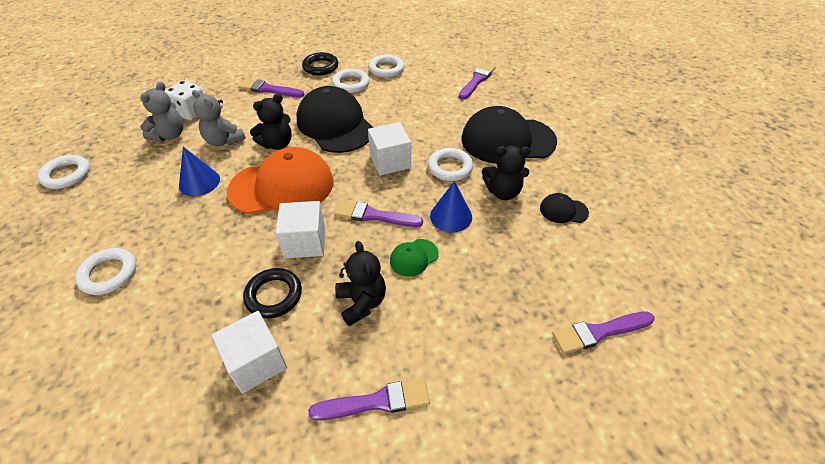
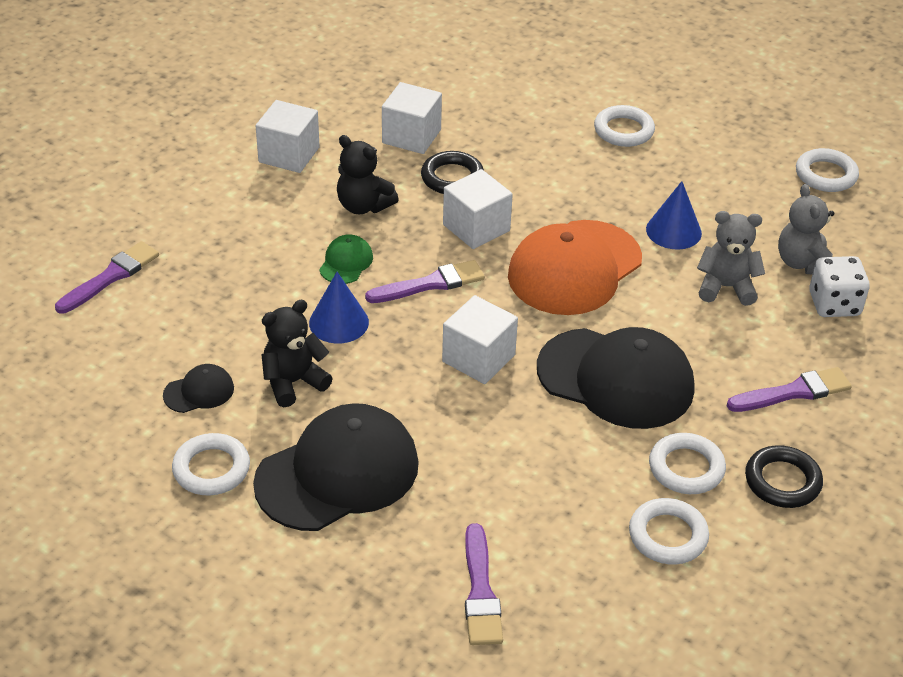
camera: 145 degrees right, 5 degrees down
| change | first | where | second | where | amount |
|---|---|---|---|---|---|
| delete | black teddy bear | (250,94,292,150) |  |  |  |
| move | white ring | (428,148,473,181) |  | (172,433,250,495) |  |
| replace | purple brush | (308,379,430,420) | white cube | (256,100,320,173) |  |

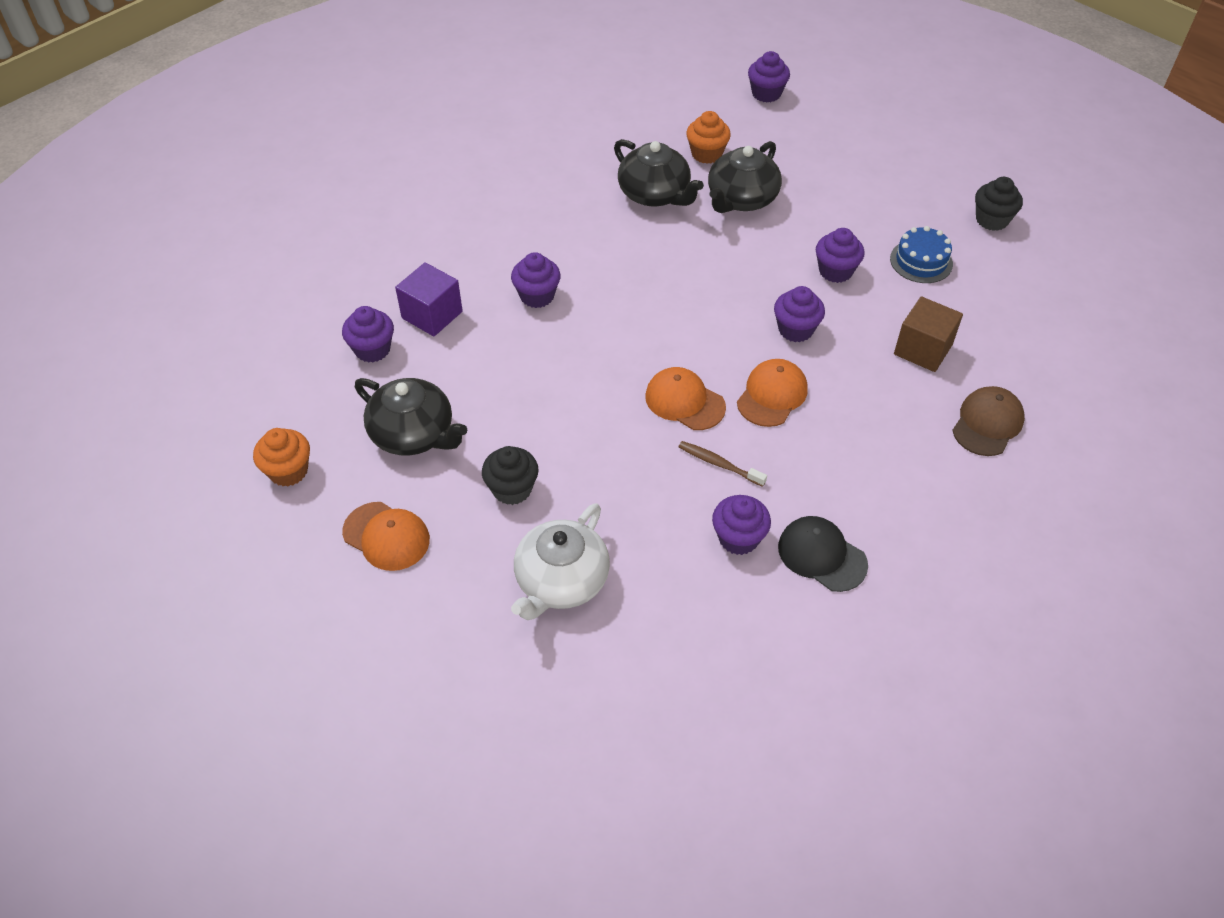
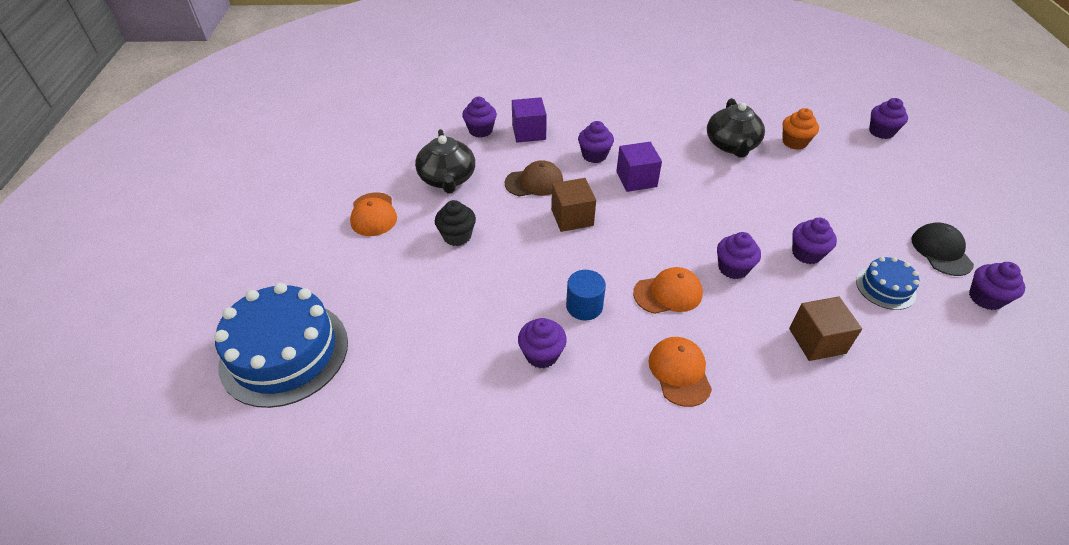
camera: 45 degrees right, 5 degrees down
| change | first | where | second | where | amount |
|---|---|---|---|---|---|
| delete | black teapot | (708,141,782,213) |  |  |  |
| recolor | black cupcake | (975,177,1023,231) | purple cupcake | (969,262,1025,310) |  |
| move | orange cap | (645,367,726,430) |  | (649,337,712,407) |  |
| move | brown cap | (952,386,1025,456) |  | (505,160,563,196) |  |
| delete | orange cupcake | (253,428,310,486) |  |  |  |
| replace | brown toothbrush | (678,441,767,487) | blue cylinder | (566,270,606,321) |  |
| delete | white teapot | (511,503,610,620) |  |  |  |
| move | black cap | (778,516,868,592) |  | (911,222,974,276) |  |
| insert |  |  | purple cube | (616,142,662,192) |  |
| insert |  |  | brown cube | (551,178,596,232) |  |
| insert |  |  | blue cake | (214,283,348,408) |  |

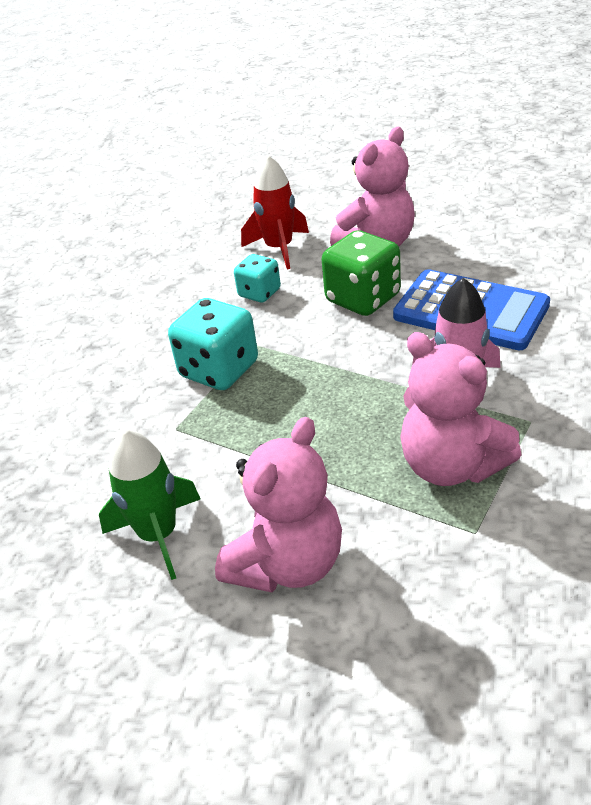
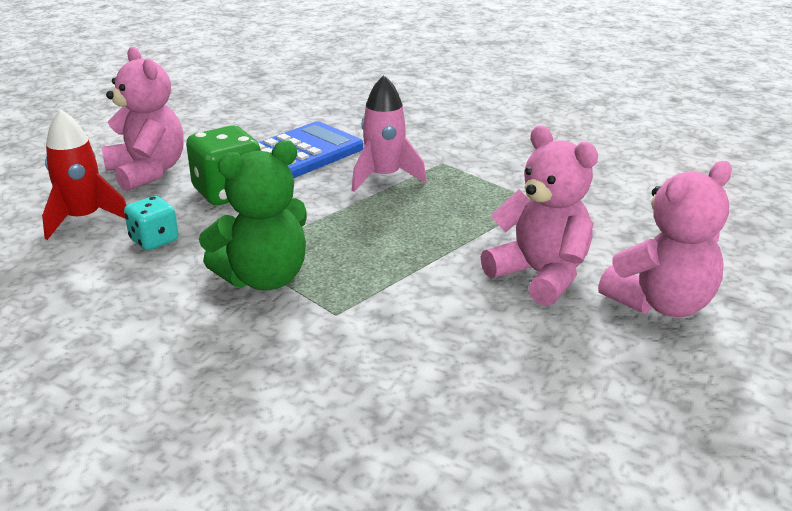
camera: 80 degrees left, 10 degrees down
| change | first | where | second | where | amount |
|---|---|---|---|---|---|
| replace | turquoise dice | (168,298,258,390) | green teddy bear | (199,140,307,290) |  |
| move | pink teddy bear | (400,332,521,486) |  | (598,161,732,317) |  |
| delete | green rocket | (99,429,201,580) |  |  |  |

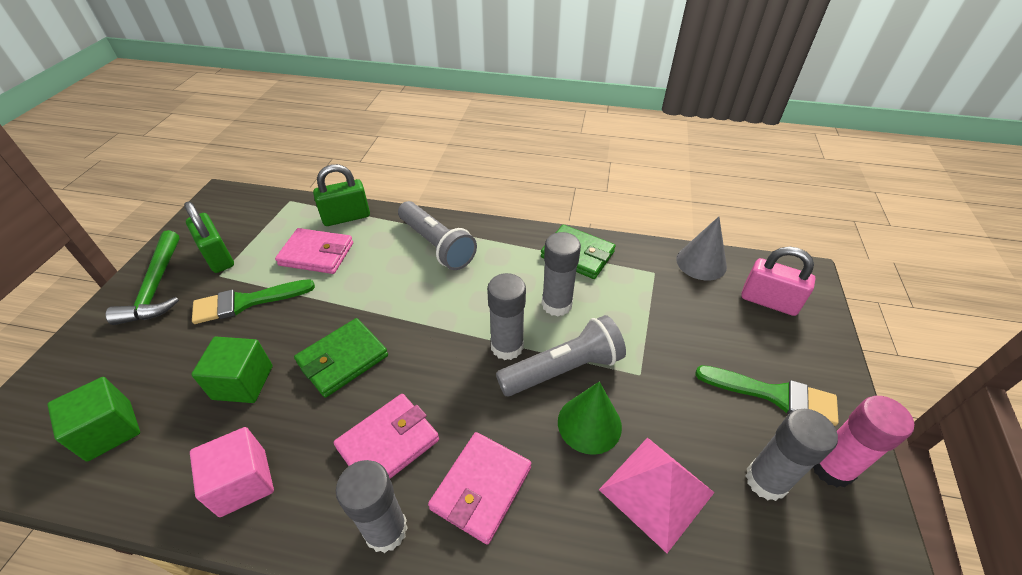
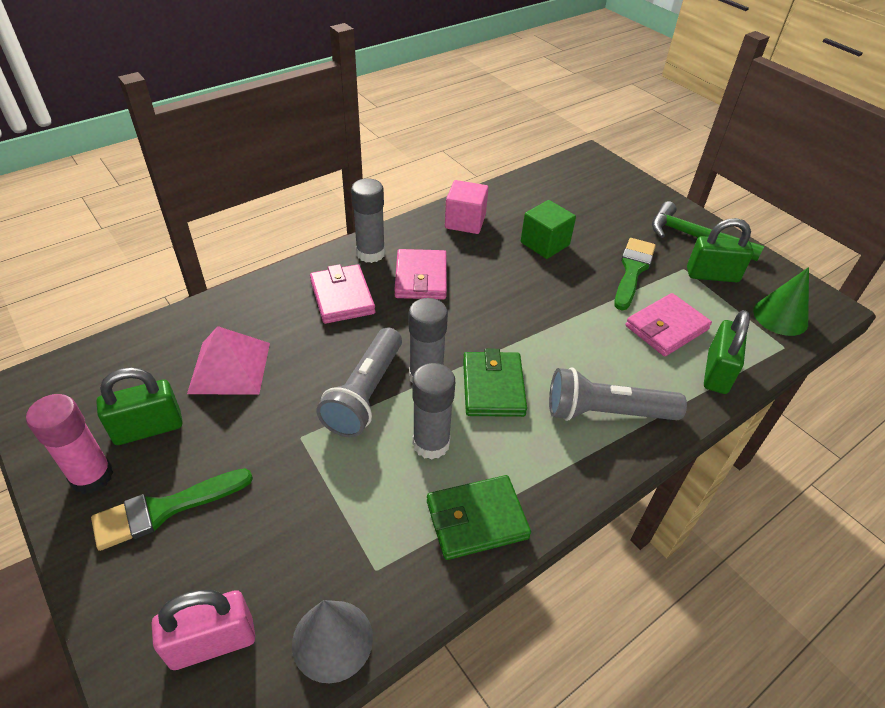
camera: 130 degrees right, 0 degrees up
| change | first | where | second | where | amount |
|---|---|---|---|---|---|
| move | green wallet | (294,318,388,398) |  | (463,349,527,417) |  |
| delete | green cube | (47,377,140,462) |  |  |  |
| move | green cone | (558,382,622,455) |  | (753,267,809,336) |  |
| replace | grey glue stick | (745,409,838,501) | green padlock | (96,367,183,445) |  |

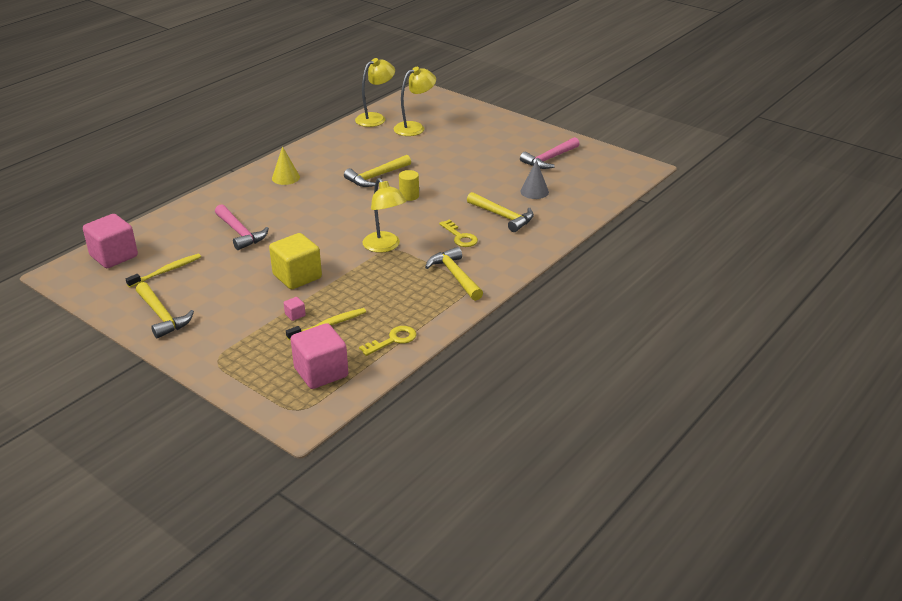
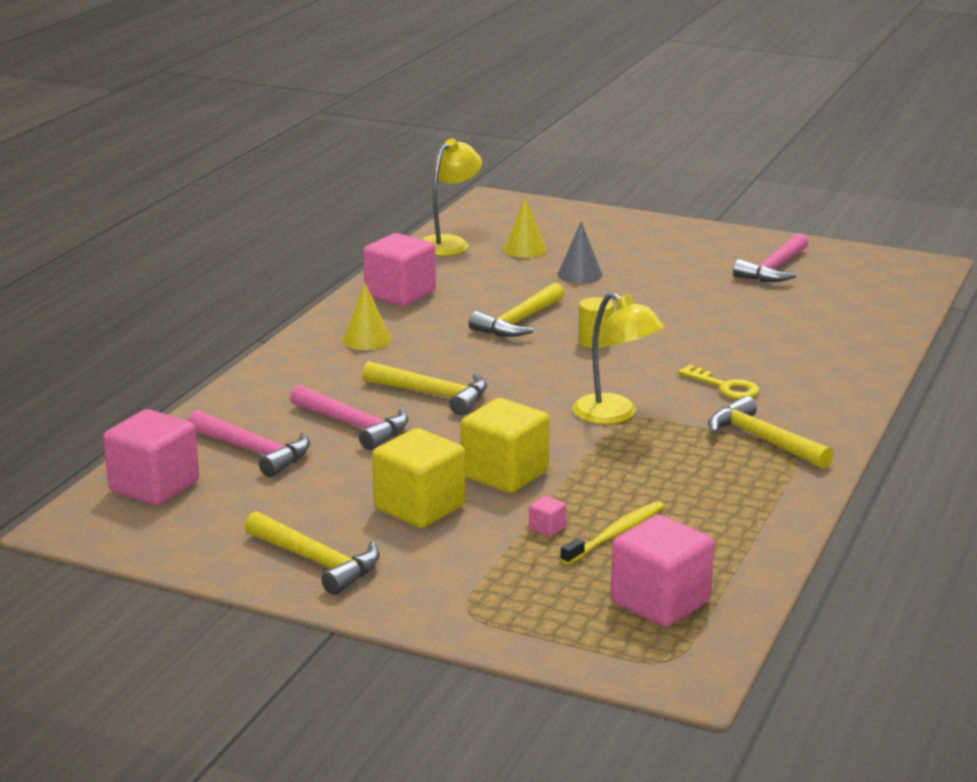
camera: 15 degrees left, 10 degrees down
| change | first | where | second | where | amount |
|---|---|---|---|---|---|
| replace | yellow lamp | (394,67,436,136) | yellow cone | (503,198,547,258) |  |
| move | grey cone | (520,160,549,199) |  | (557,221,602,283) |  |
| move | yellow hammer | (467,192,534,232) |  | (362,361,487,415) |  |
| delete | yellow toothbrush | (126,254,201,288) |  |  |  |
| delete | yellow key | (359,326,417,356) |  |  |  |
| insert |  |  | pink cube | (363,233,436,306) |  |
| insert |  |  | pink hammer | (188,410,310,477) |  |
| insert |  |  | yellow cube | (372,428,466,528) |  |

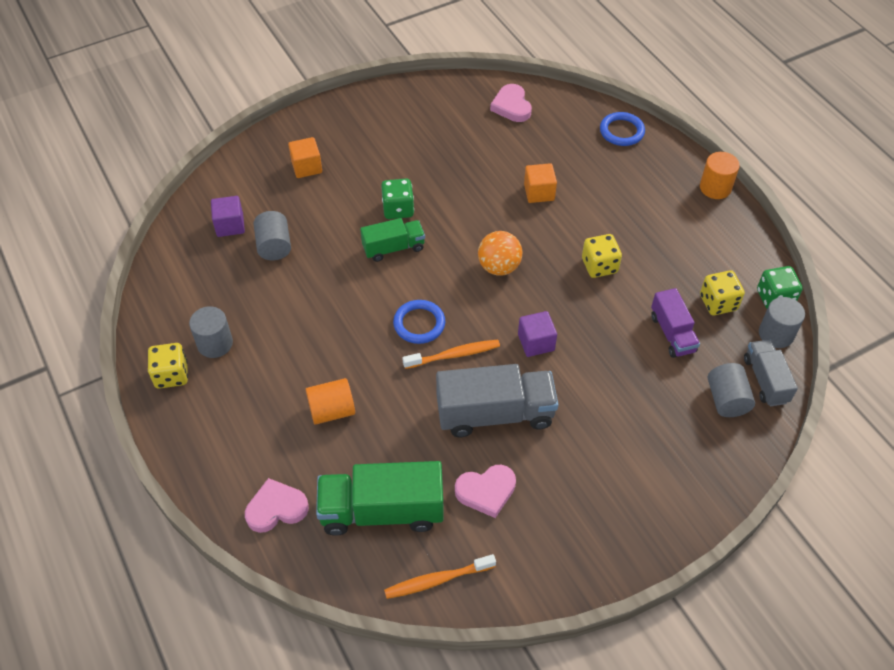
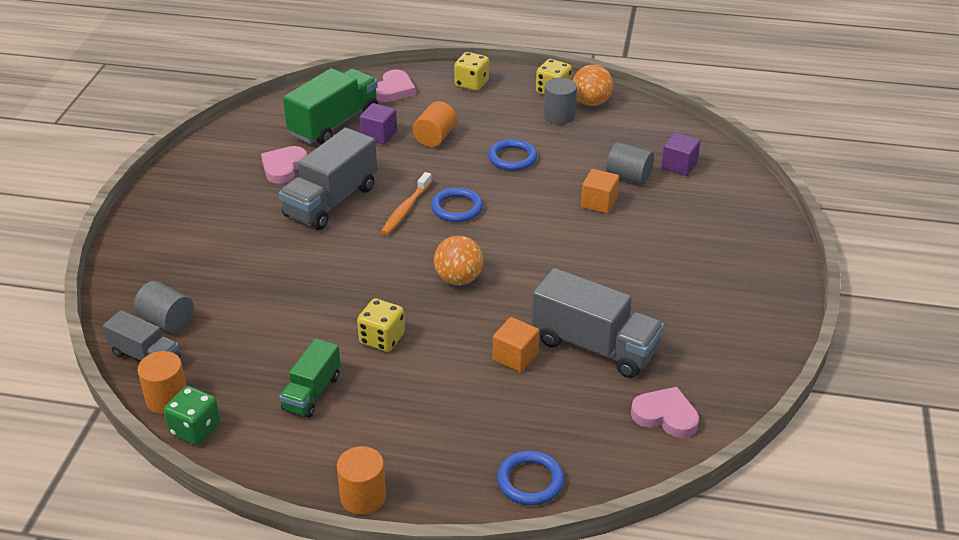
camera: 130 degrees right, 15 degrees down
| change | first | where | second | where | amount |
|---|---|---|---|---|---|
| move | orange cube | (288,137,322,178) |  | (581,169,619,214) |  |
| delete | green dice | (381,179,414,219) |  |  |  |
| move | green truck | (360,218,425,262) |  | (279,338,341,418) |  |
| move | yellow dice | (700,270,745,315) |  | (454,52,489,91) |  |
| delete | purple truck | (651,288,700,358) |  |  |  |
| recolor | grey cylinder | (759,297,805,348) | orange cylinder | (138,351,187,414) |  |
| move | purple cube | (518,311,557,357) |  | (360,103,397,144) |  |
| delete | orange toothbrush | (384,554,496,599) |  |  |  |
| insert |  |  | orange ball | (573,65,613,106) |  |
| insert |  |  | blue ring | (488,139,537,171) |  |
| insert |  |  | grey truck | (532,268,664,378) |  |

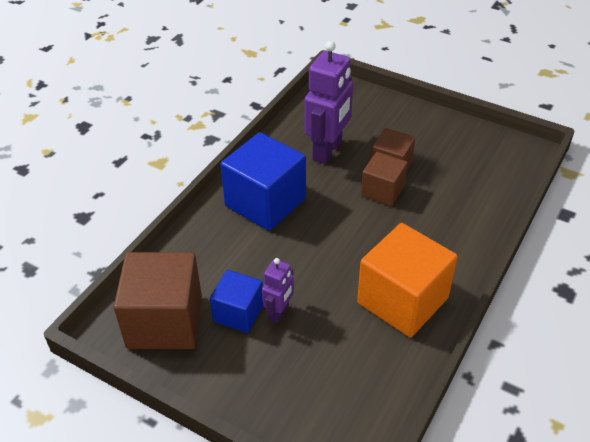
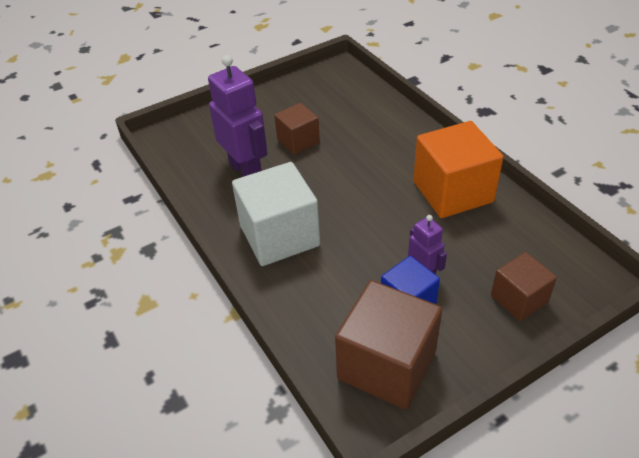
camera: 60 degrees left, 0 degrees up
| change | first | where | second | where | amount |
|---|---|---|---|---|---|
| recolor | blue cube | (220,132,306,231) | white cube | (232,162,320,266) |  |
| move | brown cube | (361,152,407,206) |  | (491,252,557,321) |  |

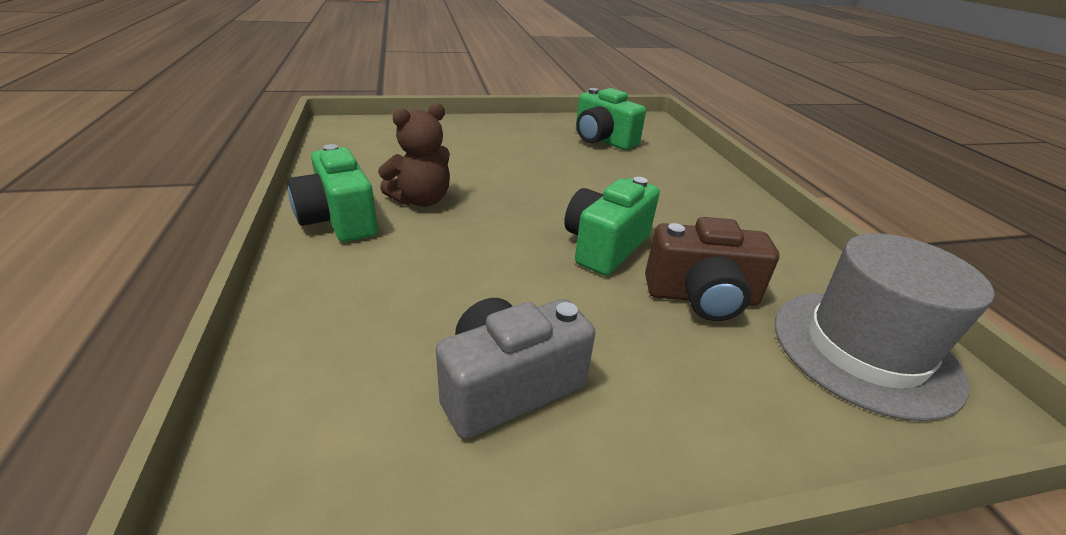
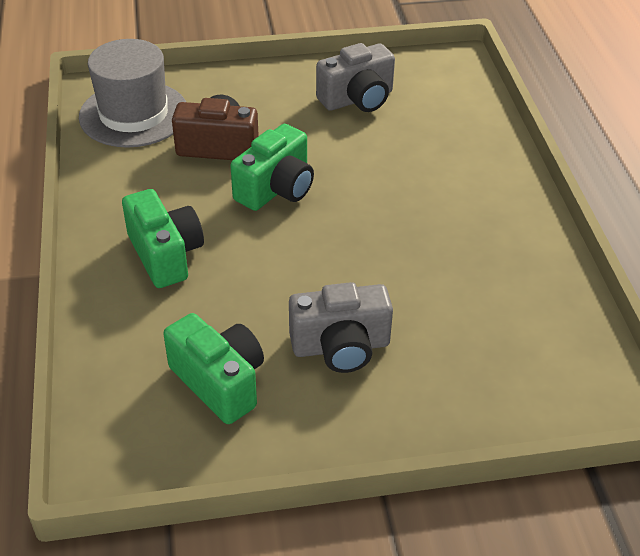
camera: 175 degrees left, 10 degrees up
| change | first | where | second | where | amount |
|---|---|---|---|---|---|
| delete | brown teddy bear | (378,103,450,207) |  |  |  |
| move | green camera | (287,144,378,242) |  | (122,189,204,288) |  |
| insert |  |  | grey camera | (289,282,393,373) |  |

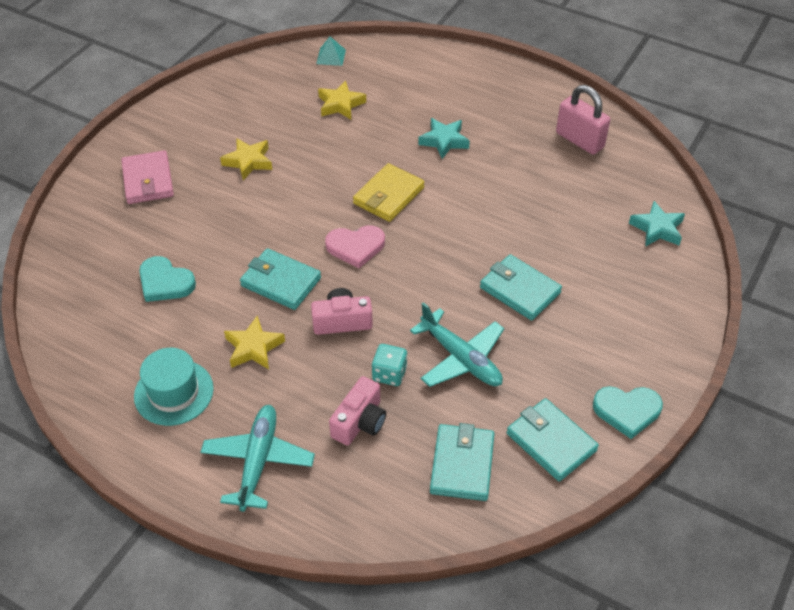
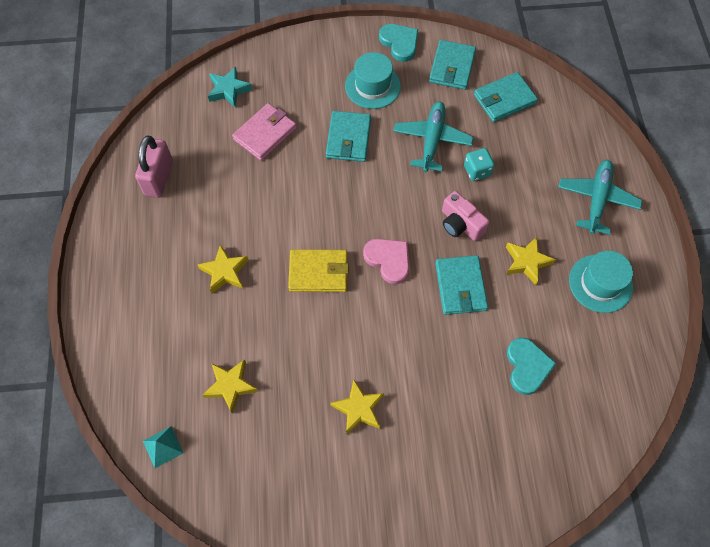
camera: 125 degrees left, 15 degrees up
| change | first | where | second | where | amount |
|---|---|---|---|---|---|
| recolor | turquoise star | (418,118,470,159) | yellow star | (197,245,249,293) |  |
| move | pink wallet | (121,150,174,204) |  | (232,103,297,161) |  |
| delete | pink camera | (329,376,386,446) |  |  |  |
| rotate | turquoise plane | (200,405,315,512) |  | (558,160,642,235) | 135 degrees clockwise |
| insert |  |  | turquoise hat | (345,52,401,109) |  |

